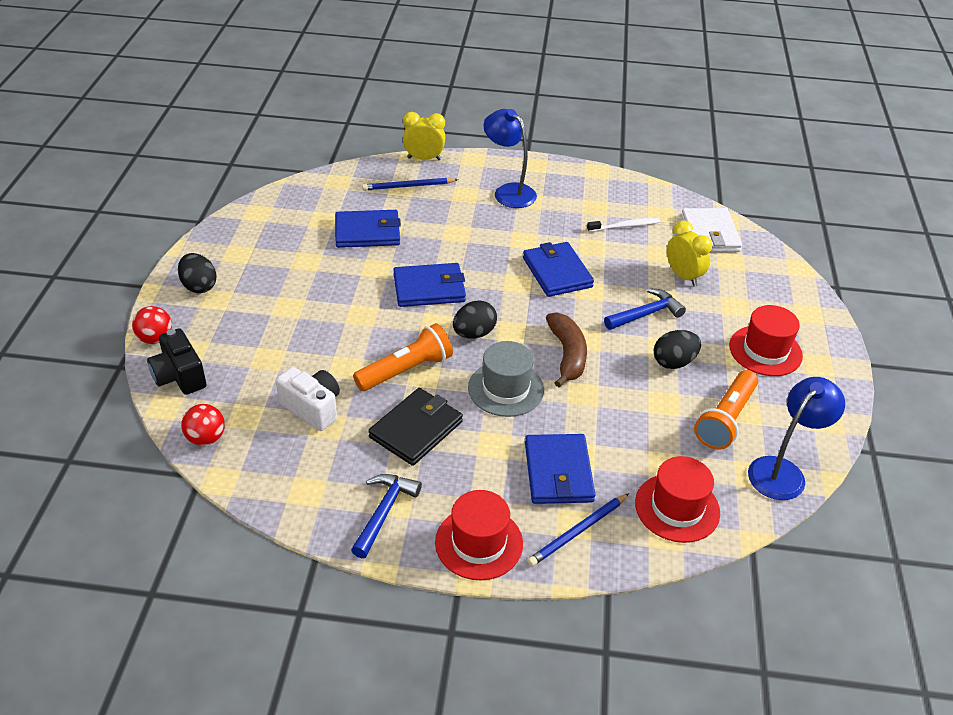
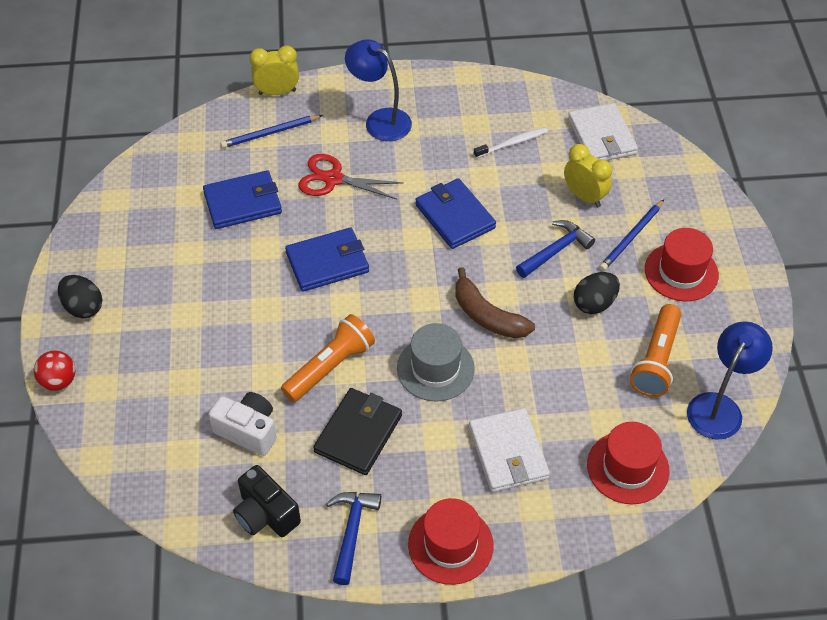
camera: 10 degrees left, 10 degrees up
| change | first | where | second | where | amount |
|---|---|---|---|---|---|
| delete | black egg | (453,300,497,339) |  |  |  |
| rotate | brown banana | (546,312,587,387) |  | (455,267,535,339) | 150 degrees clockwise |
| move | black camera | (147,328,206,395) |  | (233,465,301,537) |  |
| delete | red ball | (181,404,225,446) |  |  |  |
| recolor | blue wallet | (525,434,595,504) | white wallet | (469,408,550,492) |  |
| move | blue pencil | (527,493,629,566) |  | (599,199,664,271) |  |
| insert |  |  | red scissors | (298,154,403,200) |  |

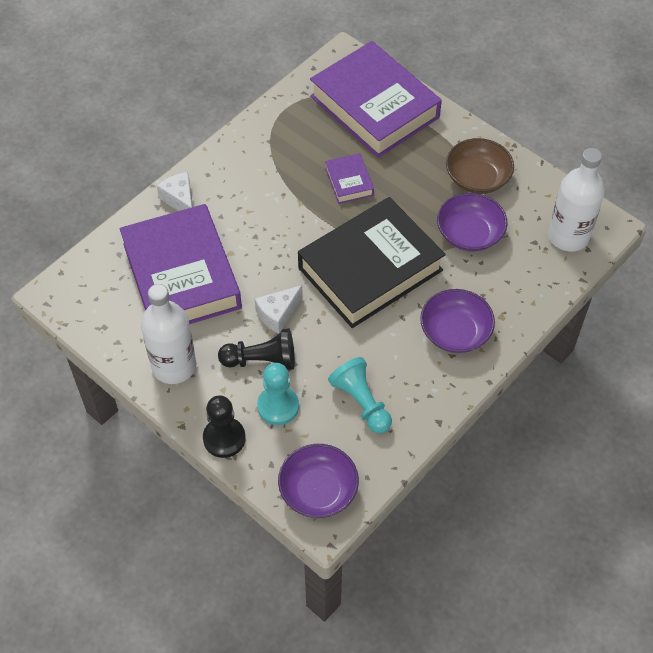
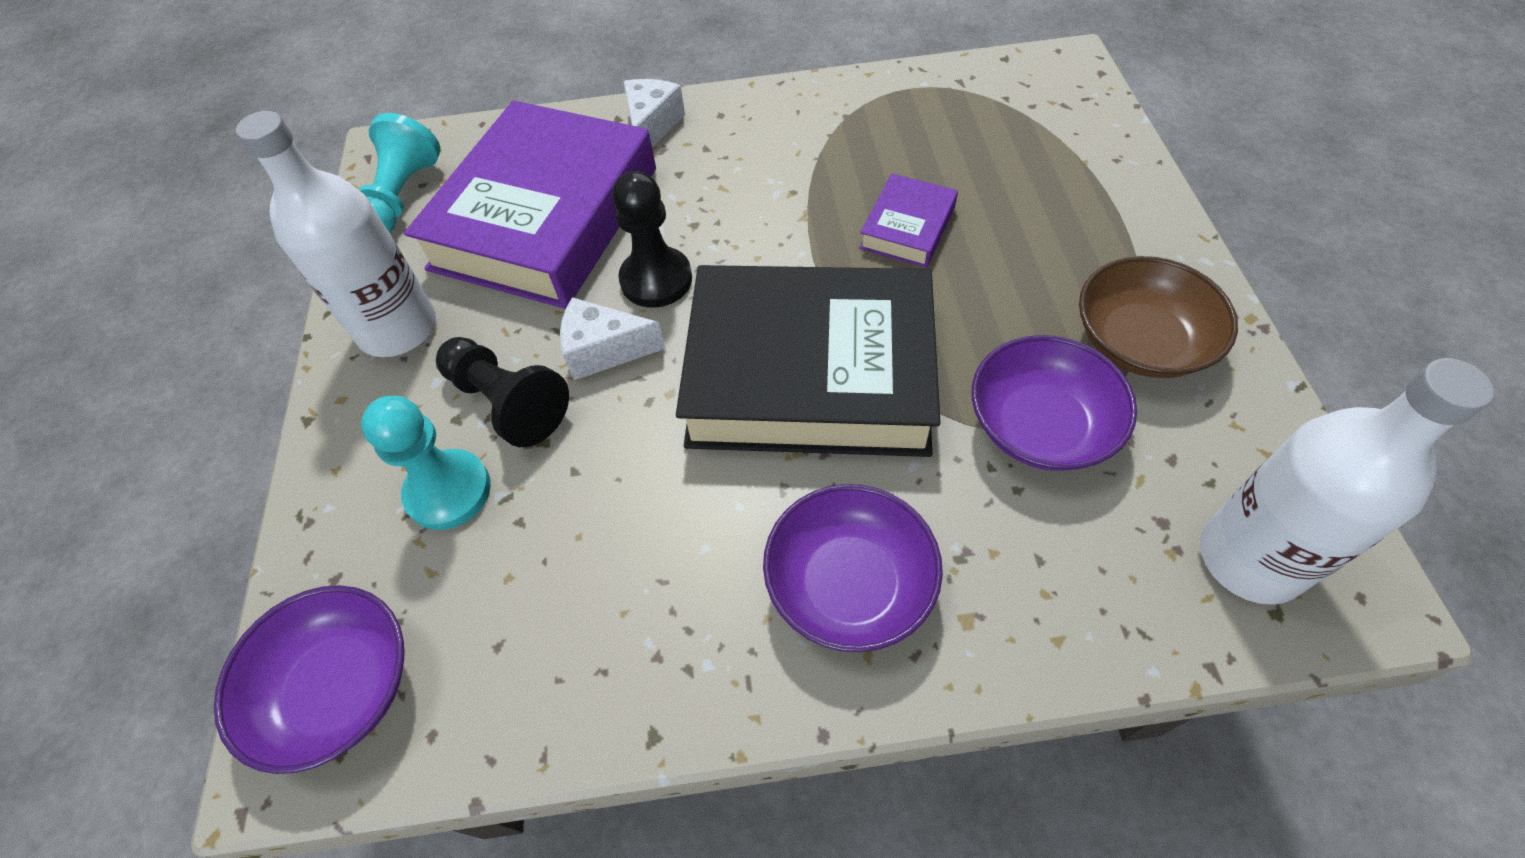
camera: 45 degrees right, 0 degrees up
| change | first | where | second | where | amount |
|---|---|---|---|---|---|
| delete | purple book | (310,41,442,158) |  |  |  |
| move | turquoise pawn | (328,357,392,434) |  | (359,113,440,233) |  |
| move | black pawn | (203,395,246,458) |  | (613,171,692,308) |  |

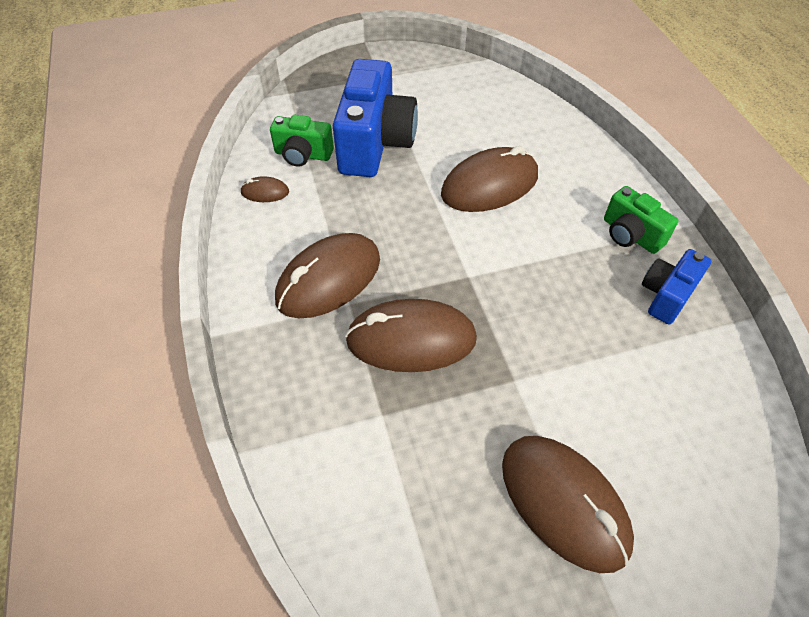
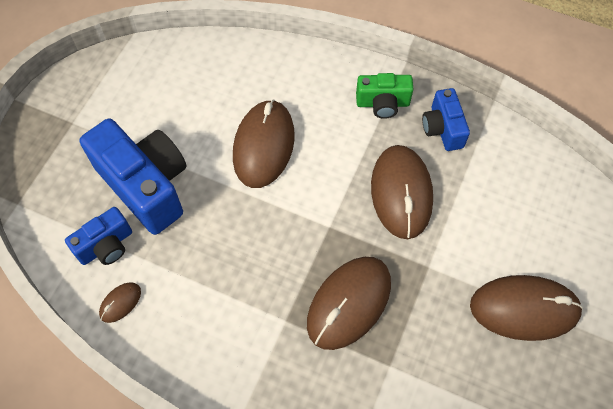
camera: 50 degrees left, 10 degrees up
| change | first | where | second | where | amount |
|---|---|---|---|---|---|
| recolor | green camera | (270,115,334,167) | blue camera | (65,207,132,265) |  |
| move | brown mouse | (275,233,380,318) |  | (371,145,433,239) |  |

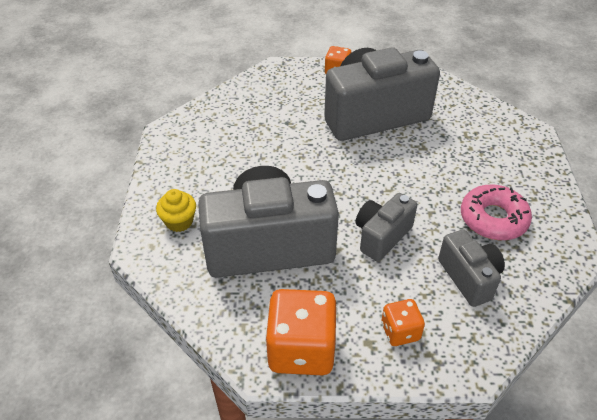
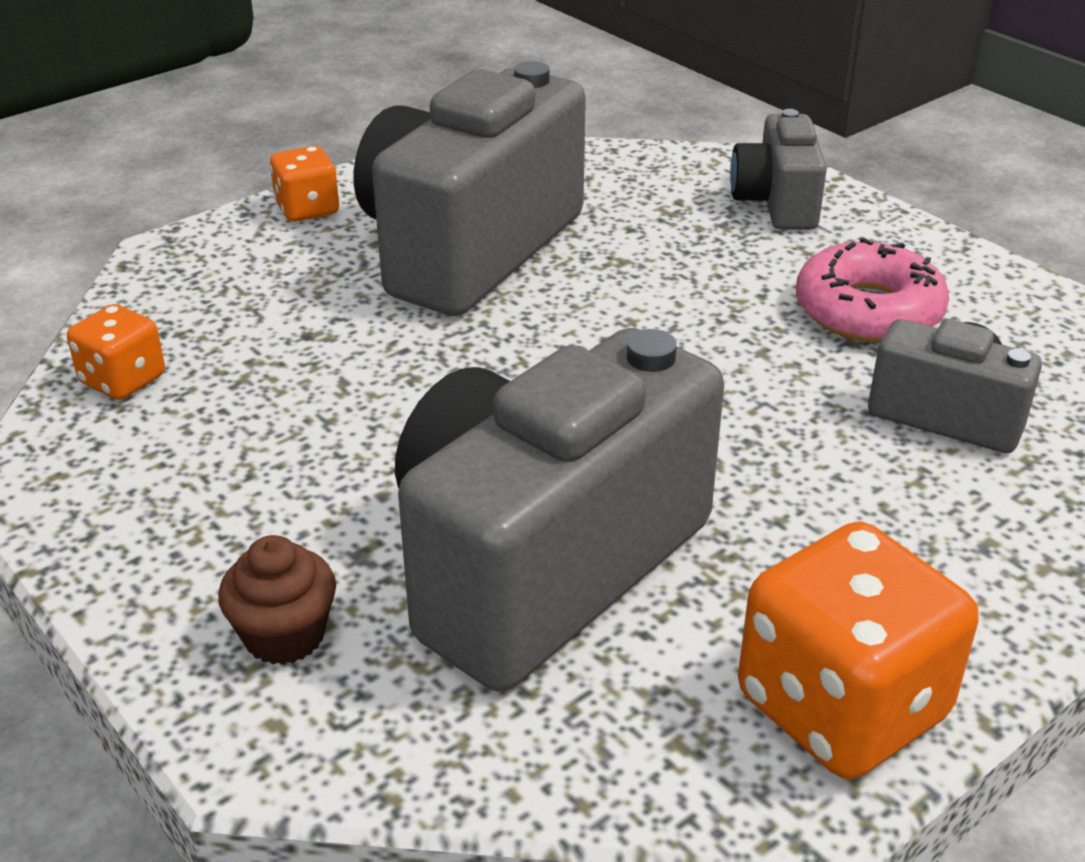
camera: 40 degrees left, 10 degrees down
| change | first | where | second | where | amount |
|---|---|---|---|---|---|
| recolor | yellow cupcake | (156,189,196,232) | brown cupcake | (218,535,336,665) |  |
| move | grey camera | (356,193,417,261) |  | (730,109,827,230) |  |
| move | orange dice | (381,299,425,346) |  | (67,304,165,400) |  |

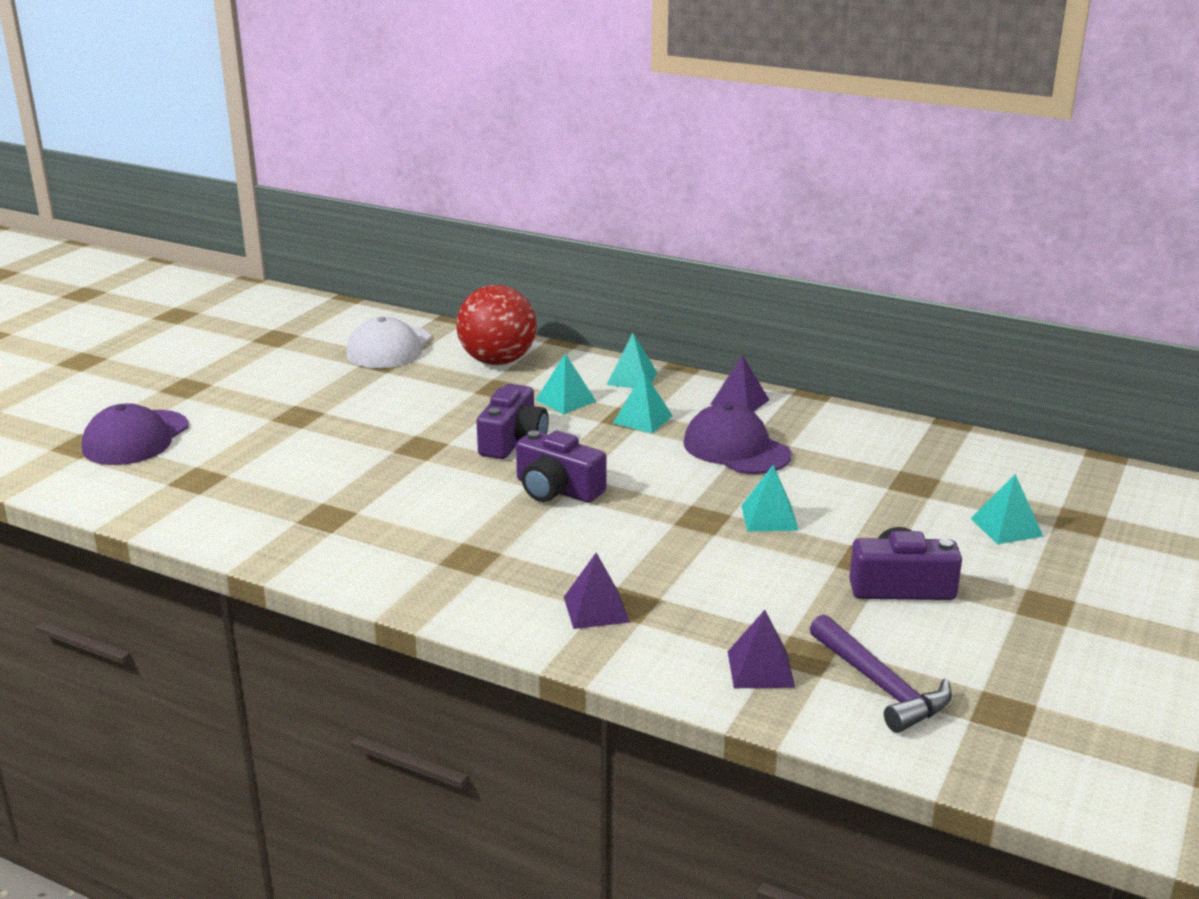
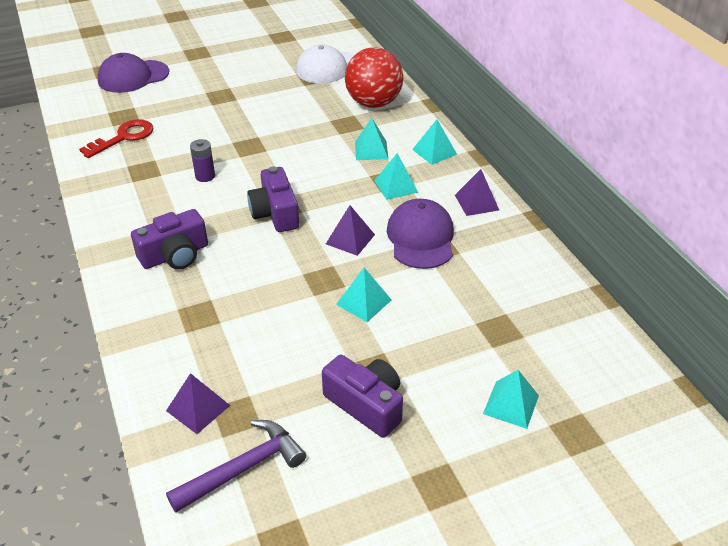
camera: 40 degrees right, 15 degrees up
| change | first | where | second | where | amount |
|---|---|---|---|---|---|
| move | purple camera | (476,384,549,459) |  | (131,209,208,269) |  |
| move | purple pyramid | (564,553,630,629) |  | (326,205,375,256) |  |
| rotate | purple hammer | (810,614,952,733) |  | (166,420,306,513) | 135 degrees counterclockwise |
| insert |  |  | red key | (79,119,154,158) |  |
| insert |  |  | purple battery | (190,139,215,182) |  |

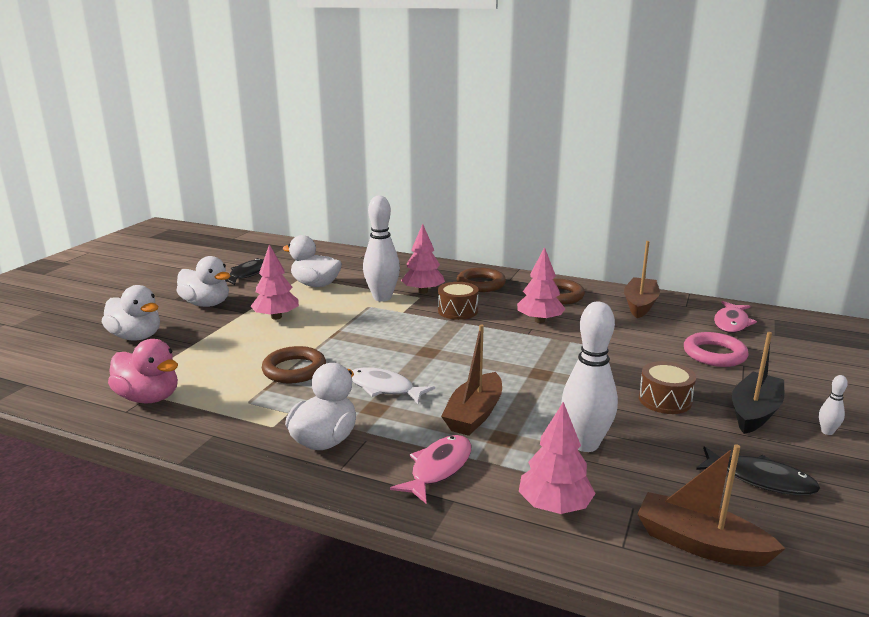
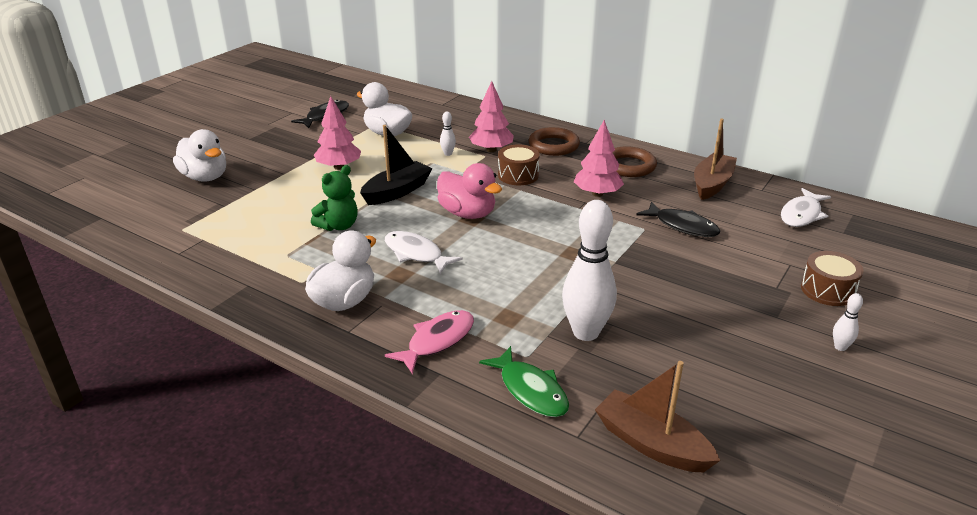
camera: 10 degrees right, 10 degrees up
| change | first | where | second | where | amount |
|---|---|---|---|---|---|
| resize | white bowling pin | (363,196,400,302) |  | (440,112,456,156) | x0.43 |
| delete | white duck | (176,256,230,307) |  |  |  |
| recolor | pink fish | (714,301,757,333) | white fish | (781,188,831,227) |  |
| delete | brown boat | (441,325,502,436) |  |  |  |
| delete | pink ring | (684,332,749,367) |  |  |  |
| move | black boat | (732,332,784,434) |  | (360,125,432,205) |  |
| move | pink duck | (108,339,178,403) |  | (437,163,502,219) |  |
| replace | brown ring | (262,346,326,383) | green teddy bear | (311,165,358,231) |  |
| move | brown drum | (639,361,696,414) |  | (801,251,864,306) |  |
| replace | pink tree | (519,402,596,514) | green fish | (479,346,569,417) |  |
| move | black fish | (696,446,820,495) |  | (636,202,720,237) |  |

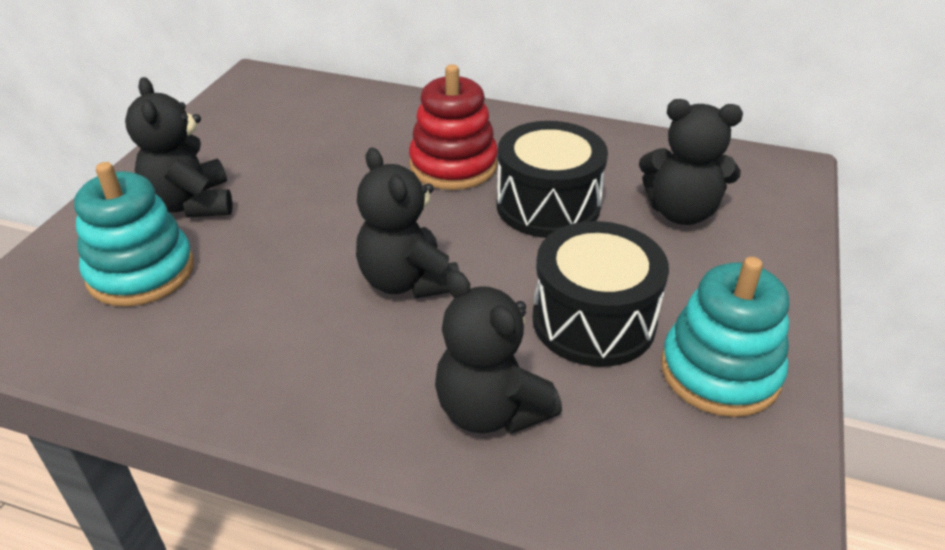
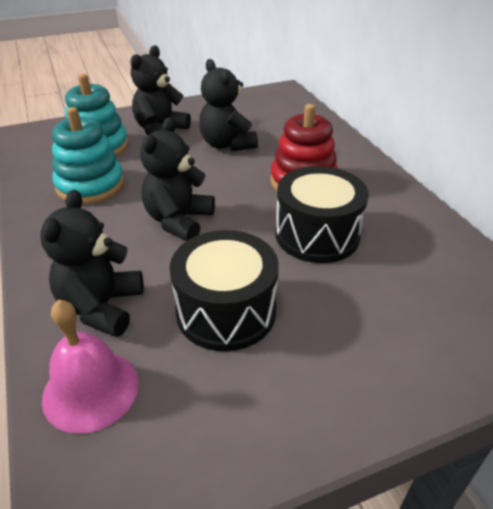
camera: 50 degrees right, 0 degrees up
| change | first | where | second | where | amount |
|---|---|---|---|---|---|
| move | black teddy bear | (639,99,743,225) |  | (199,59,258,151) |  |
| move | turquoise stacking toy | (661,257,789,417) |  | (52,107,124,204) |  |
| insert |  |  | pink bell | (42,300,139,434) |  |

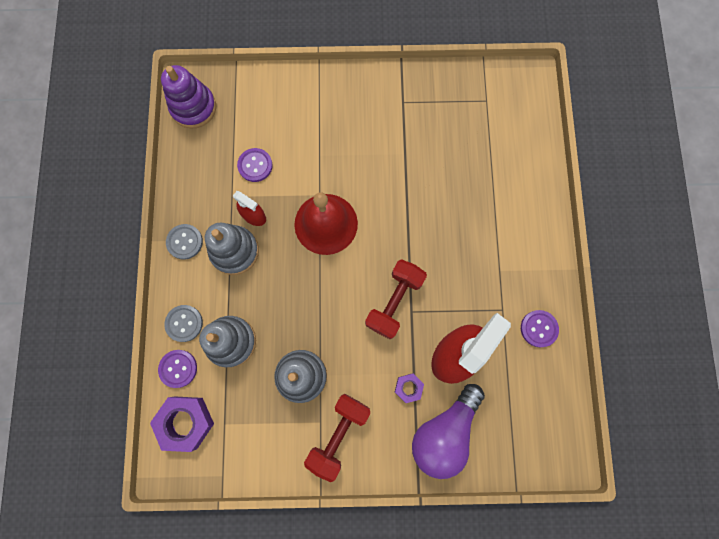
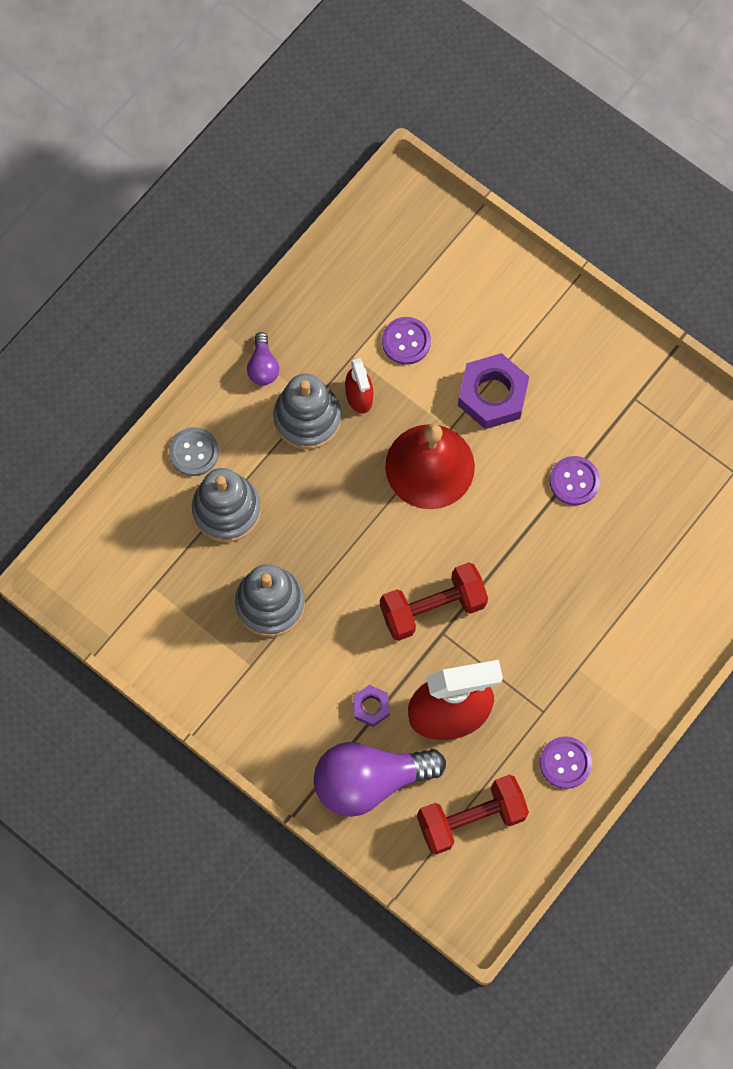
camera: 40 degrees right, 5 degrees down
| change | first | where | second | where | amount |
|---|---|---|---|---|---|
| delete | purple stacking toy | (161,65,216,129) |  |  |  |
| replace | grey button | (166,224,203,260) | purple light bulb | (247,332,279,385) |  |
| move | purple button | (158,350,197,388) |  | (550,456,600,505) |  |
| move | red dumbbell | (304,394,370,482) |  | (417,775,529,855) |  |
| move | purple nut | (150,396,214,452) |  | (458,353,529,429) |  |

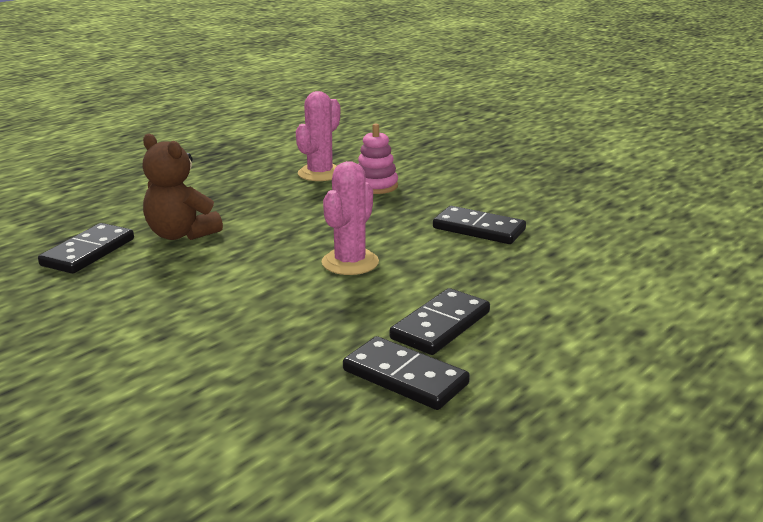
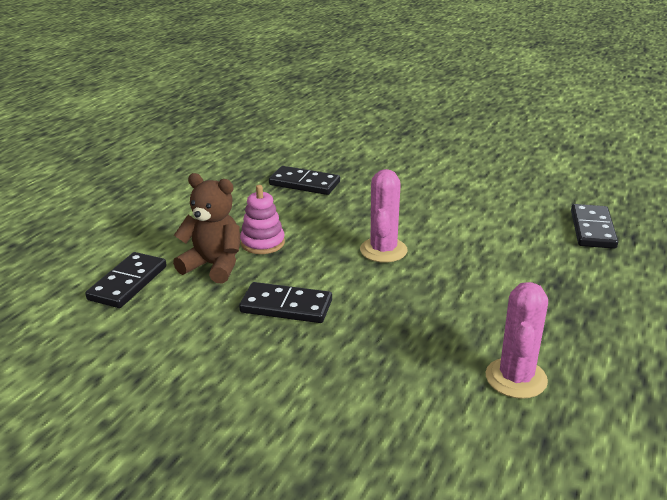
camera: 165 degrees right, 5 degrees up
| change | first | where | second | where | amount |
|---|---|---|---|---|---|
| move | pink stacking toy | (358,123,398,194) |  | (240,185,285,254) |  |
| move | brown teddy bear | (143,134,223,240) |  | (173,173,240,284) |  |
| move | black domino | (390,288,490,355) |  | (85,252,166,308) |  |

